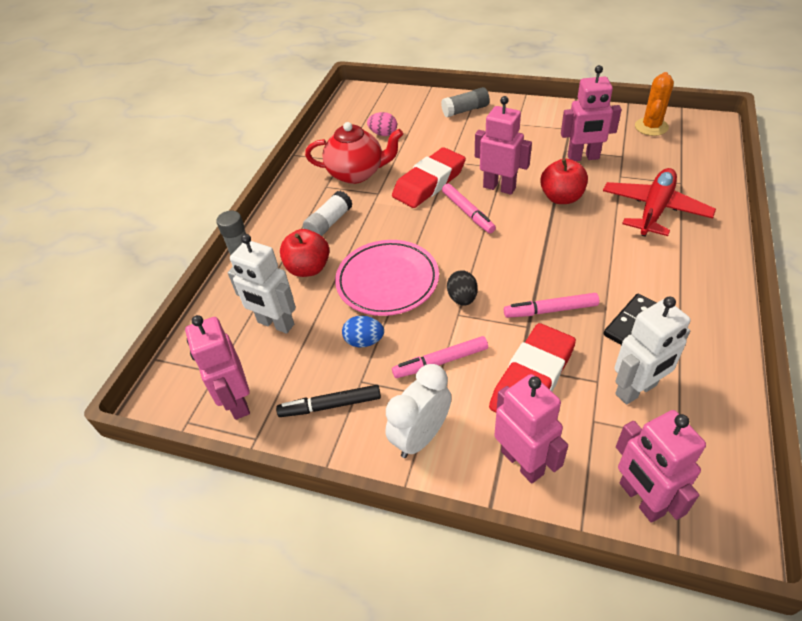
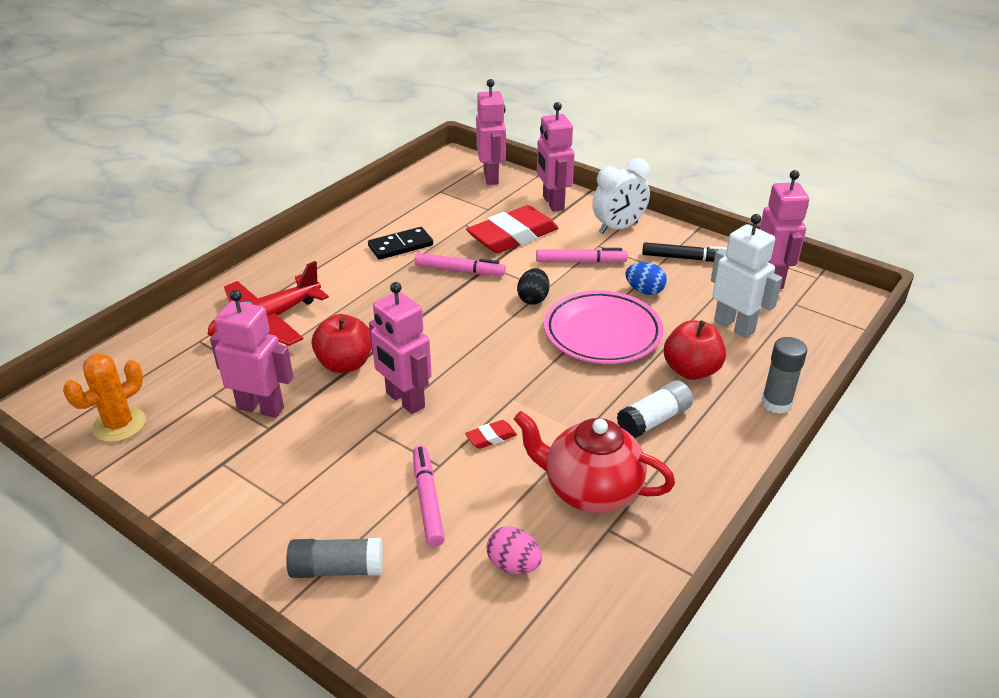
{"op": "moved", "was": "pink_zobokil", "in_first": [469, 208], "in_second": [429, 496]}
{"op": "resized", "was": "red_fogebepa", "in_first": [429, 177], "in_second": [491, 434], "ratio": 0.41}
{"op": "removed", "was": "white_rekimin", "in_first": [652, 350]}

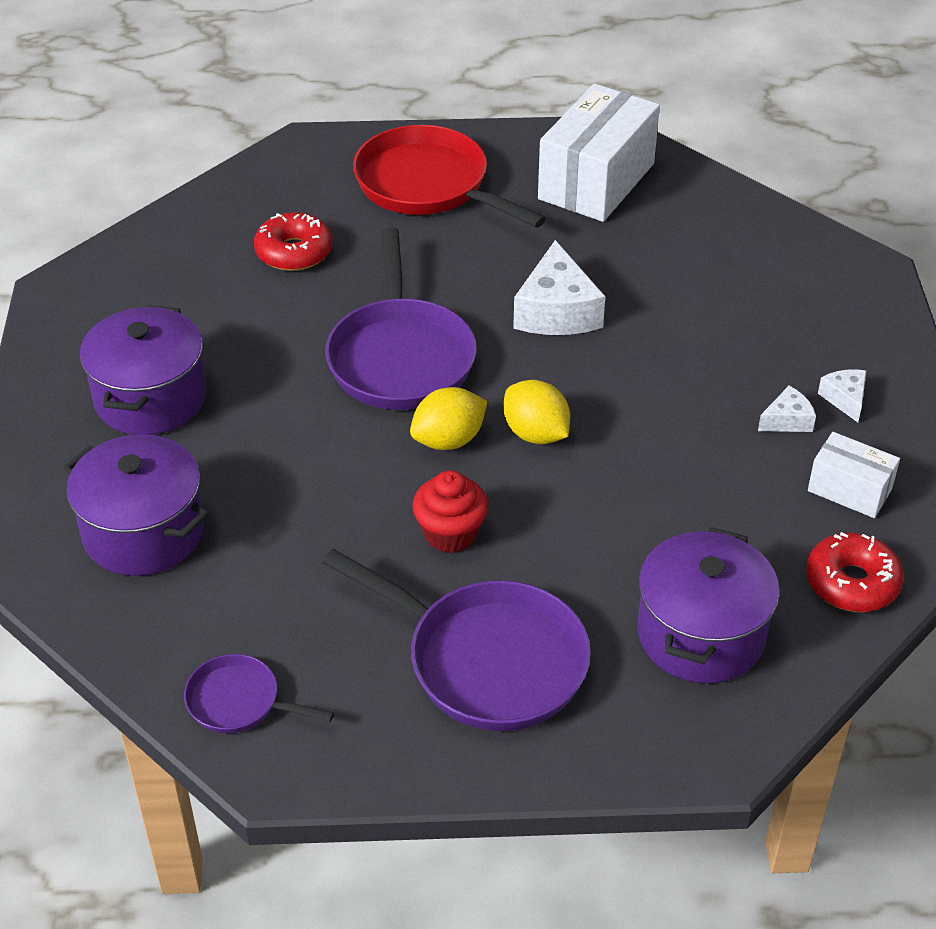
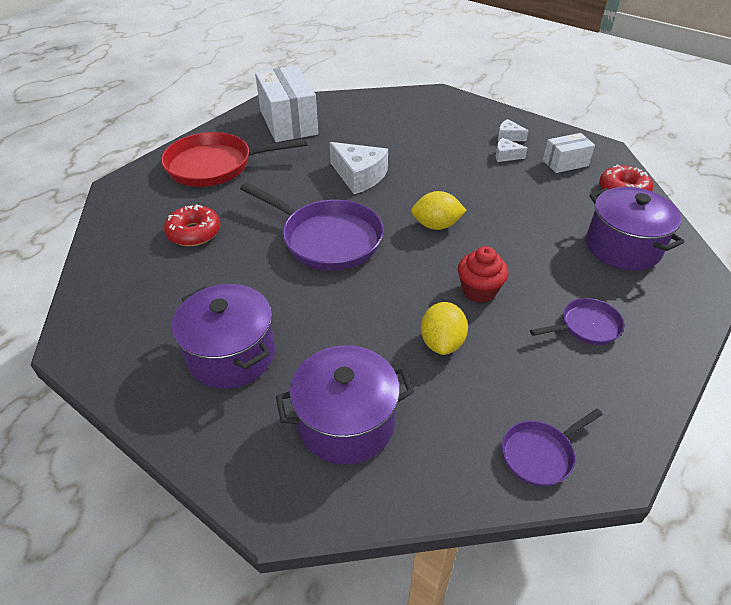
{"op": "moved", "was": "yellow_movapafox", "in_first": [448, 418], "in_second": [444, 328]}
{"op": "turned", "was": "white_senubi", "in_first": [787, 409], "in_second": [512, 150], "clockwise": -90}
{"op": "resized", "was": "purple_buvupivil", "in_first": [456, 640], "in_second": [577, 321], "ratio": 0.51}

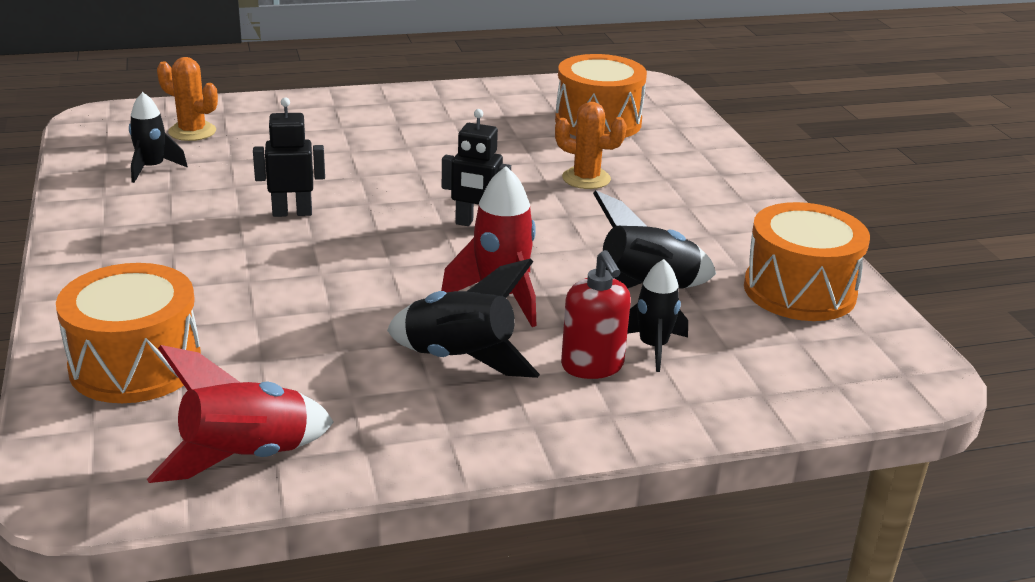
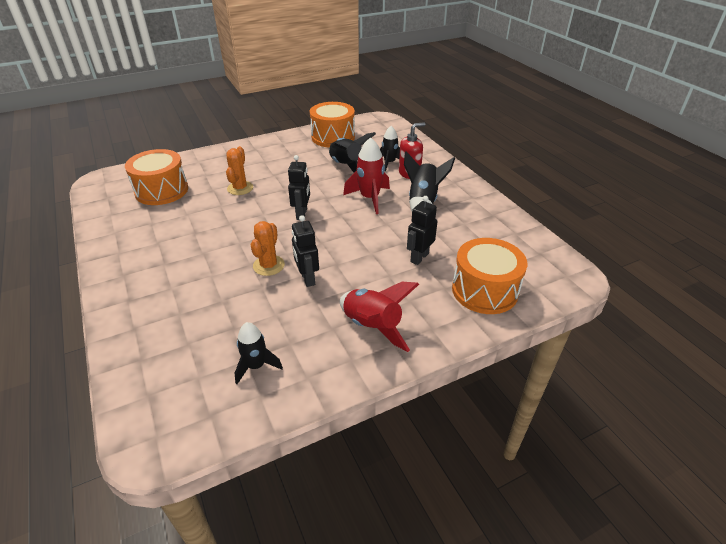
{"op": "moved", "was": "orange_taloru", "in_first": [187, 99], "in_second": [268, 248]}
{"op": "moved", "was": "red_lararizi", "in_first": [240, 414], "in_second": [379, 317]}
{"op": "added", "now": "black_rekimin", "in_second": [422, 230]}

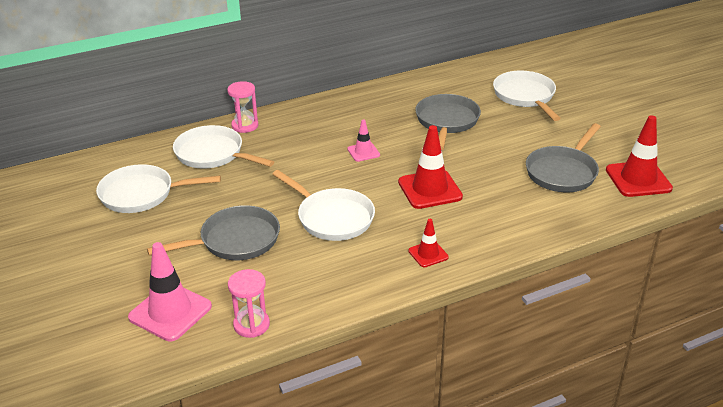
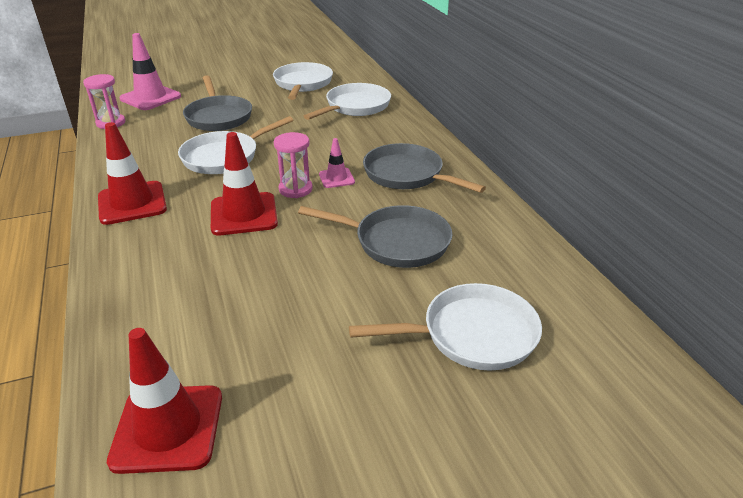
{"op": "resized", "was": "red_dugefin", "in_first": [428, 243], "in_second": [132, 173], "ratio": 1.85}
{"op": "moved", "was": "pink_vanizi", "in_first": [242, 107], "in_second": [293, 165]}
{"op": "moved", "was": "grey_buvupivil", "in_first": [563, 157], "in_second": [424, 168]}

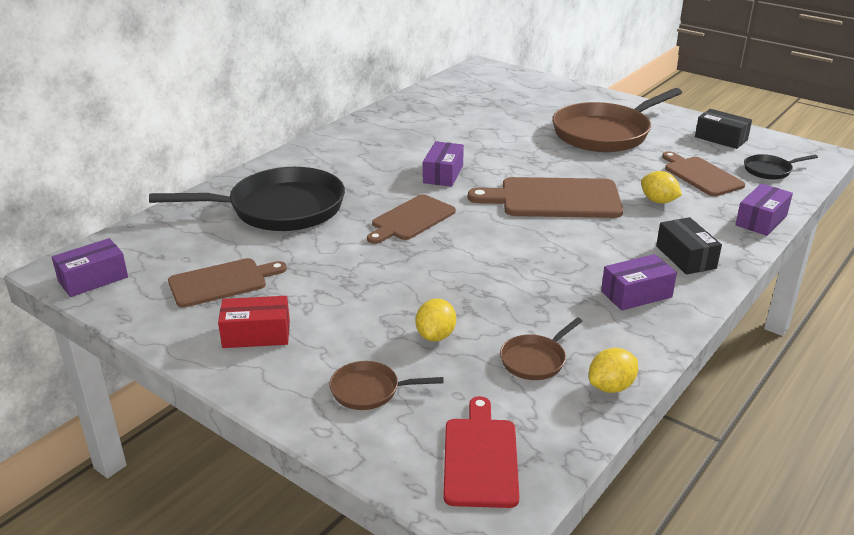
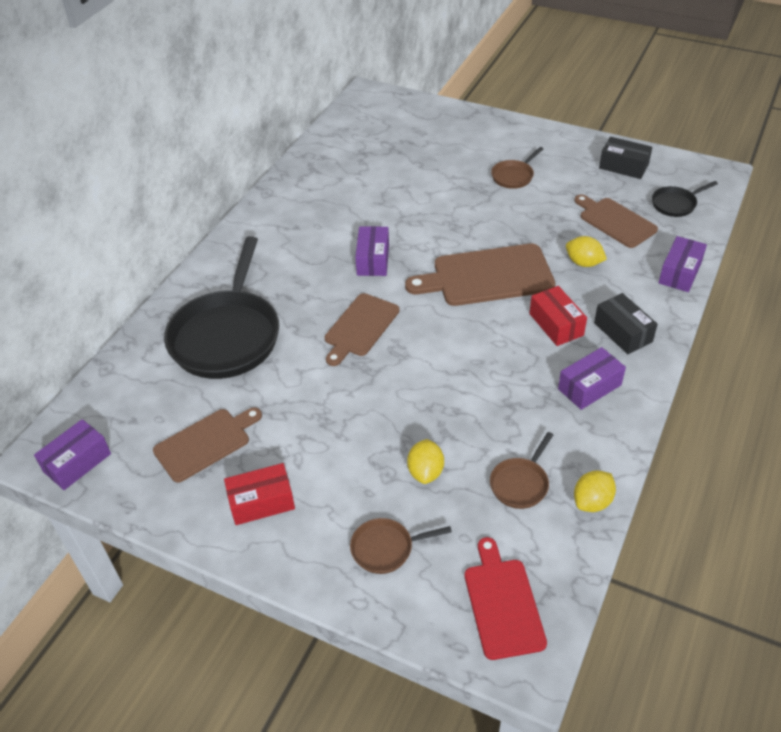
{"op": "turned", "was": "black_buvupivil", "in_first": [247, 199], "in_second": [221, 307], "clockwise": 120}
{"op": "resized", "was": "brown_buvupivil", "in_first": [617, 120], "in_second": [517, 168], "ratio": 0.44}
{"op": "added", "now": "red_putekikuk", "in_second": [558, 316]}

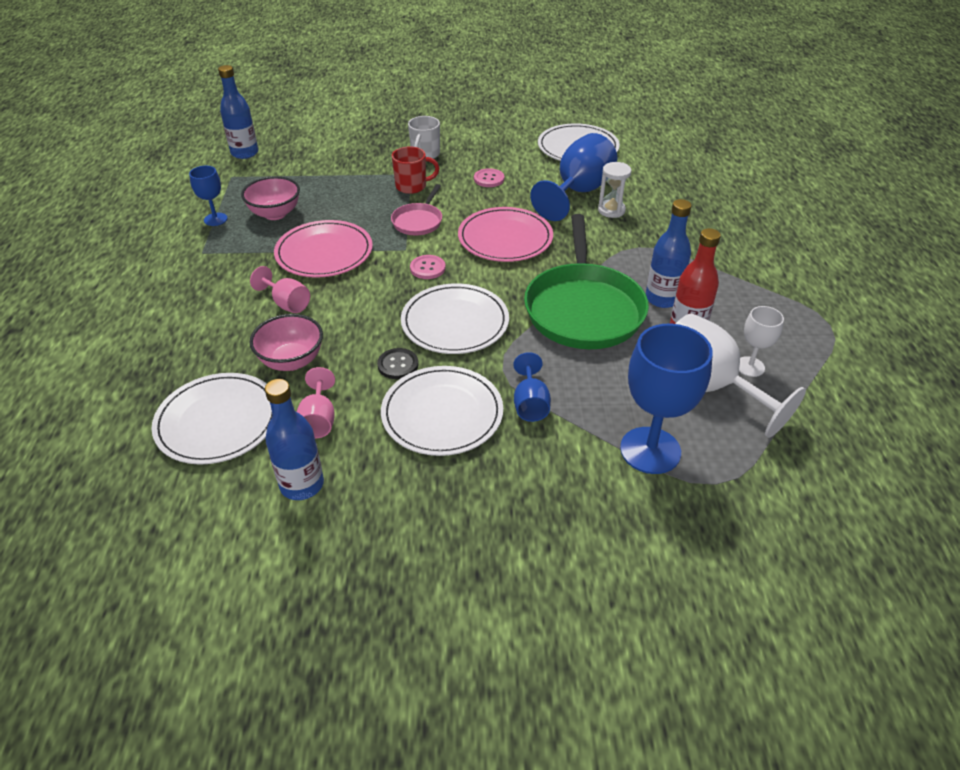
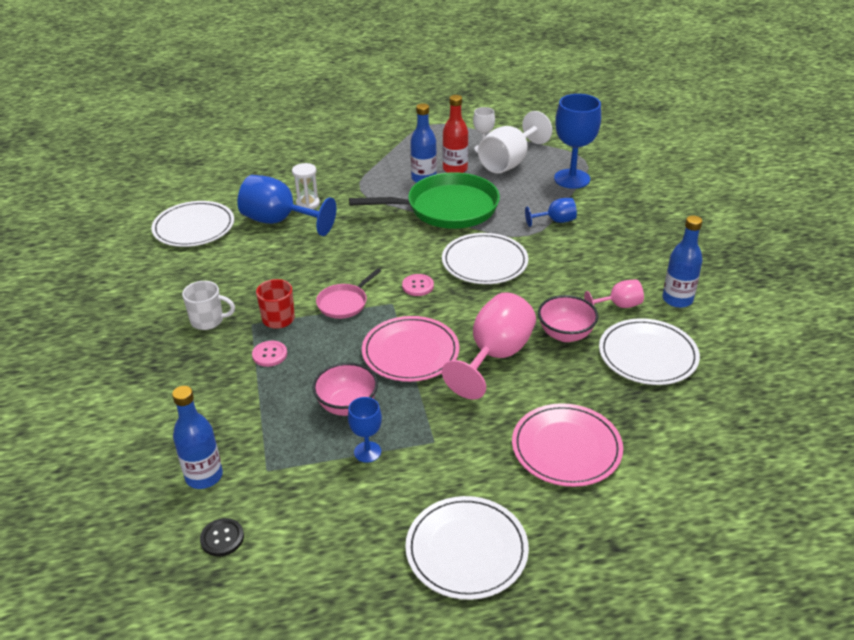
{"op": "moved", "was": "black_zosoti", "in_first": [397, 363], "in_second": [222, 537]}
{"op": "moved", "was": "pink_zosoti", "in_first": [489, 177], "in_second": [269, 354]}
{"op": "turned", "was": "pink_buvupivil", "in_first": [416, 209], "in_second": [348, 293], "clockwise": 120}
{"op": "moved", "was": "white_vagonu", "in_first": [442, 411], "in_second": [467, 548]}
{"op": "resized", "was": "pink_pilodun", "in_first": [280, 289], "in_second": [489, 345], "ratio": 1.9}
{"op": "moved", "was": "pink_vagonu", "in_first": [505, 234], "in_second": [567, 445]}

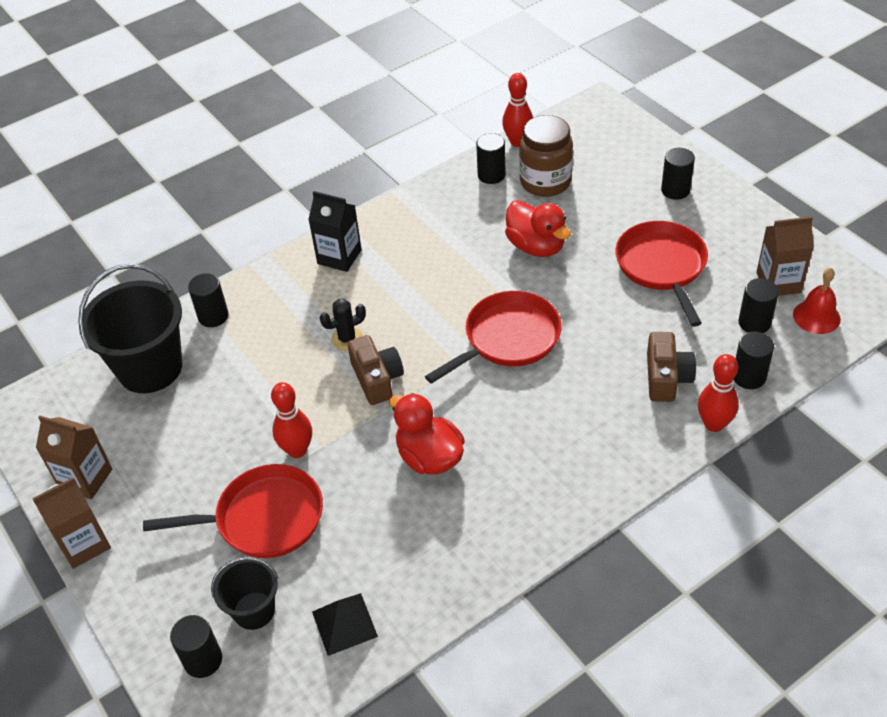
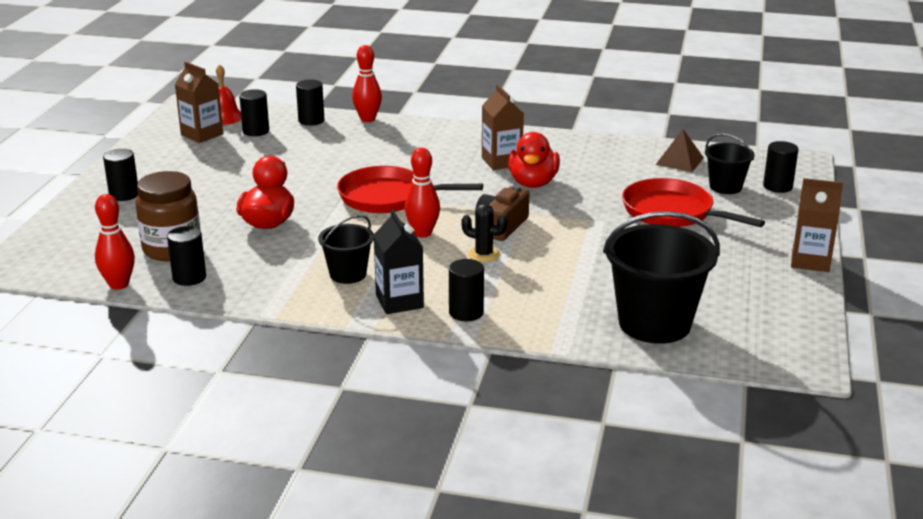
{"op": "added", "now": "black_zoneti", "in_second": [346, 249]}
{"op": "moved", "was": "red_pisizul", "in_first": [291, 420], "in_second": [422, 193]}
{"op": "moved", "was": "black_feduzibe", "in_first": [208, 300], "in_second": [466, 290]}
{"op": "moved", "was": "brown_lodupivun", "in_first": [74, 457], "in_second": [503, 127]}
{"op": "recoloured", "was": "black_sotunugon", "now": "brown_sotunugon", "in_first": [345, 624], "in_second": [680, 150]}
{"op": "removed", "was": "red_buvupivil", "in_first": [661, 274]}
{"op": "removed", "was": "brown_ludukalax", "in_first": [671, 367]}

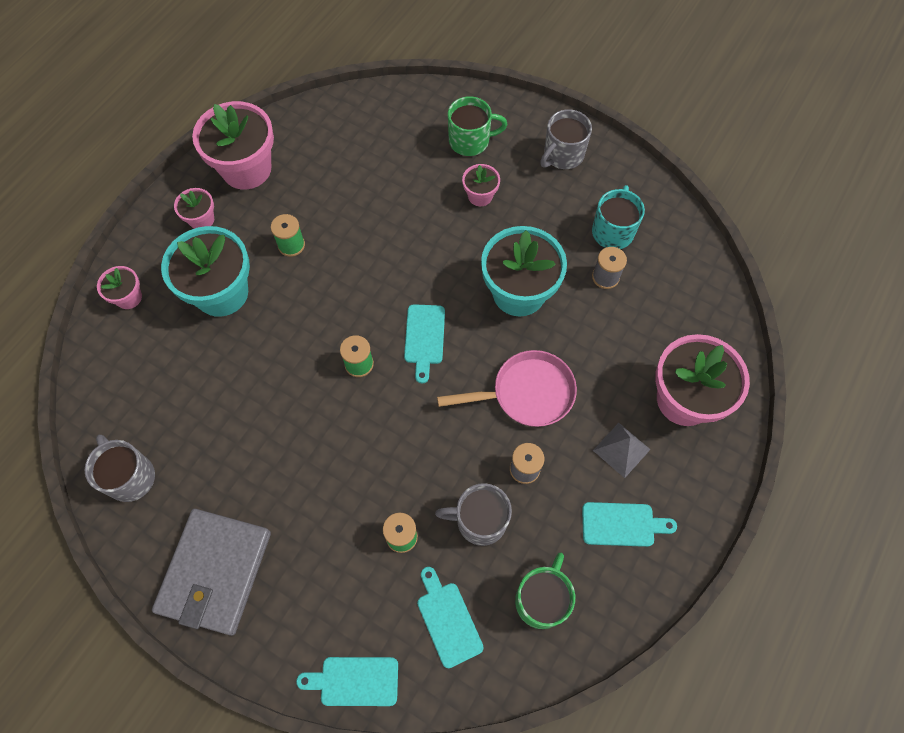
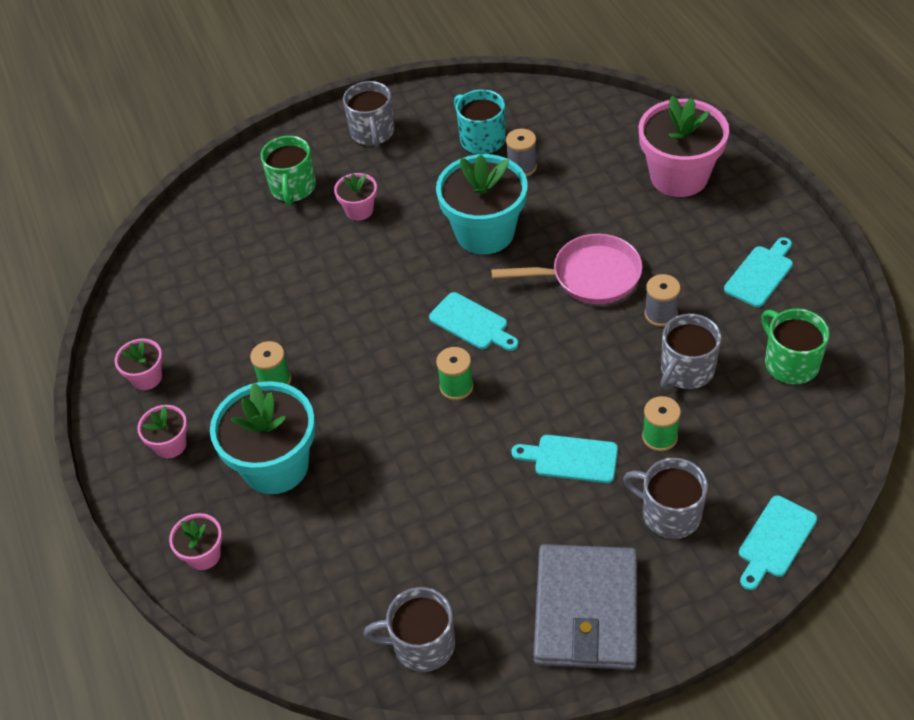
{"op": "resized", "was": "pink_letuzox", "in_first": [233, 145], "in_second": [139, 364], "ratio": 0.49}
{"op": "turned", "was": "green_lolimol", "in_first": [478, 126], "in_second": [288, 170], "clockwise": 150}
{"op": "turned", "was": "pink_buvupivil", "in_first": [507, 388], "in_second": [566, 269], "clockwise": 60}
{"op": "moved", "was": "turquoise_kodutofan", "in_first": [450, 617], "in_second": [565, 459]}
{"op": "turned", "was": "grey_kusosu", "in_first": [211, 572], "in_second": [585, 607], "clockwise": 45}
{"op": "added", "now": "grey_lolimol", "in_second": [665, 498]}
{"op": "removed", "was": "grey_sotunugon", "in_first": [622, 450]}

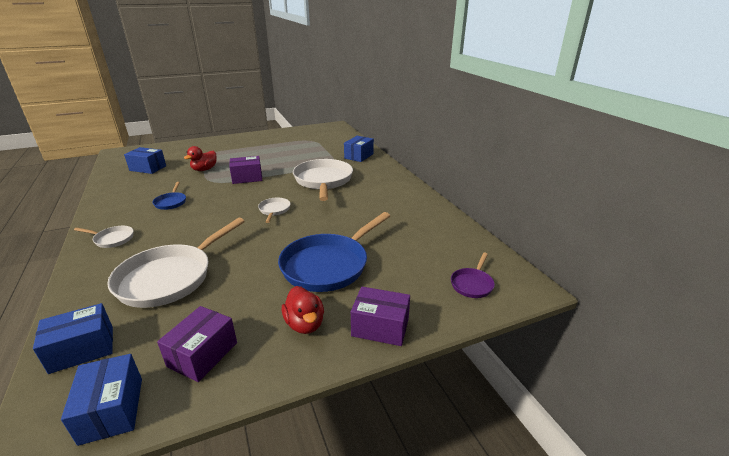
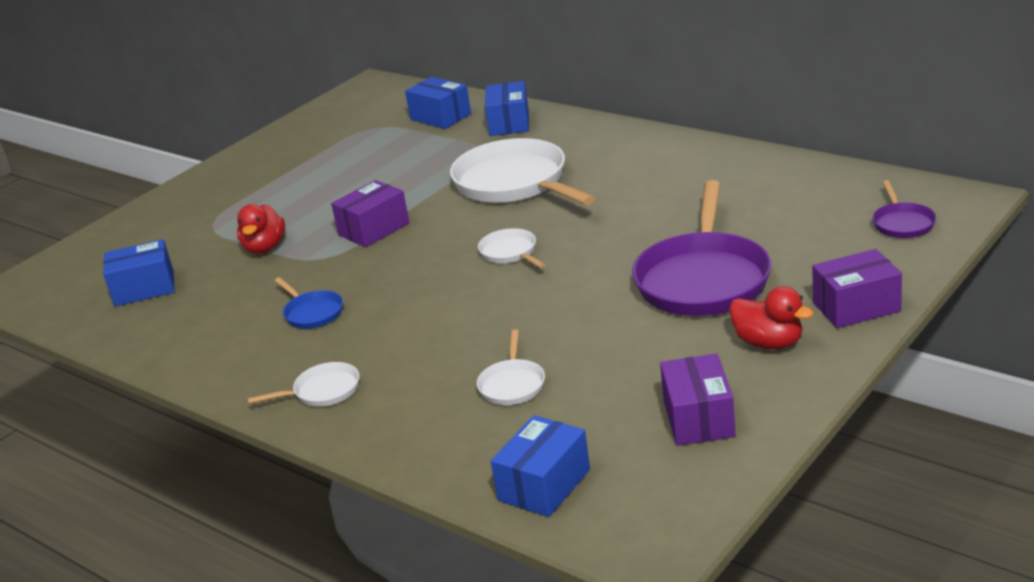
{"op": "moved", "was": "blue_putekikuk", "in_first": [101, 400], "in_second": [438, 103]}
{"op": "resized", "was": "white_buvupivil", "in_first": [176, 263], "in_second": [511, 367], "ratio": 0.46}
{"op": "recoloured", "was": "blue_buvupivil", "now": "purple_buvupivil", "in_first": [334, 252], "in_second": [701, 248]}

